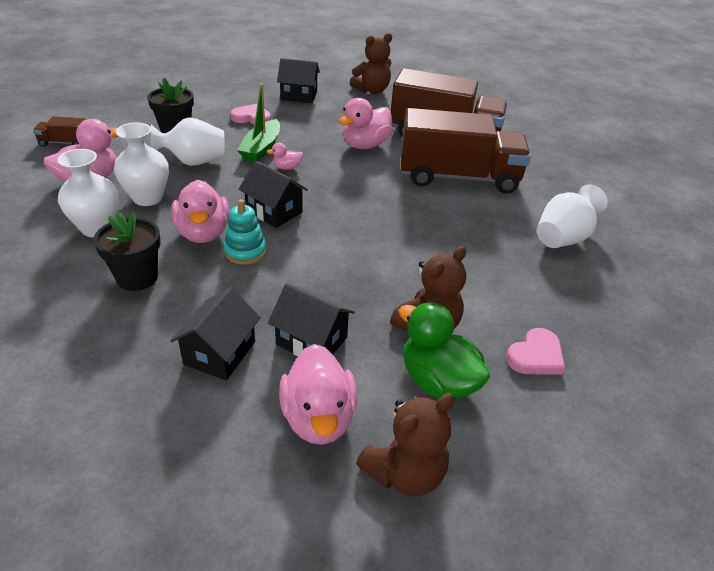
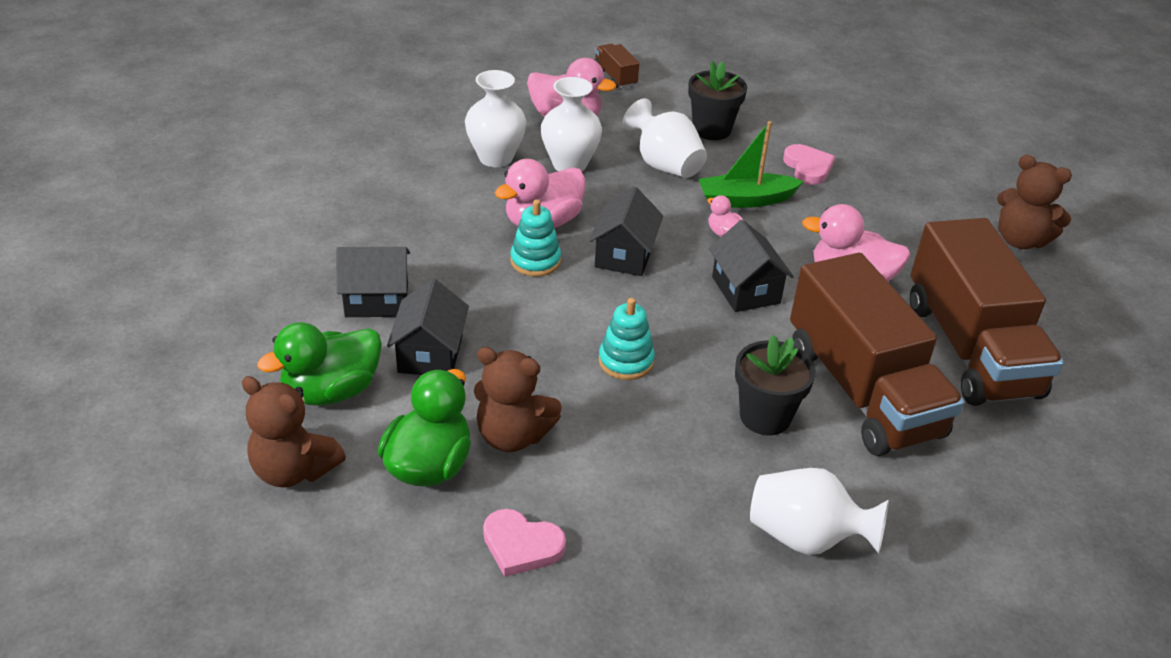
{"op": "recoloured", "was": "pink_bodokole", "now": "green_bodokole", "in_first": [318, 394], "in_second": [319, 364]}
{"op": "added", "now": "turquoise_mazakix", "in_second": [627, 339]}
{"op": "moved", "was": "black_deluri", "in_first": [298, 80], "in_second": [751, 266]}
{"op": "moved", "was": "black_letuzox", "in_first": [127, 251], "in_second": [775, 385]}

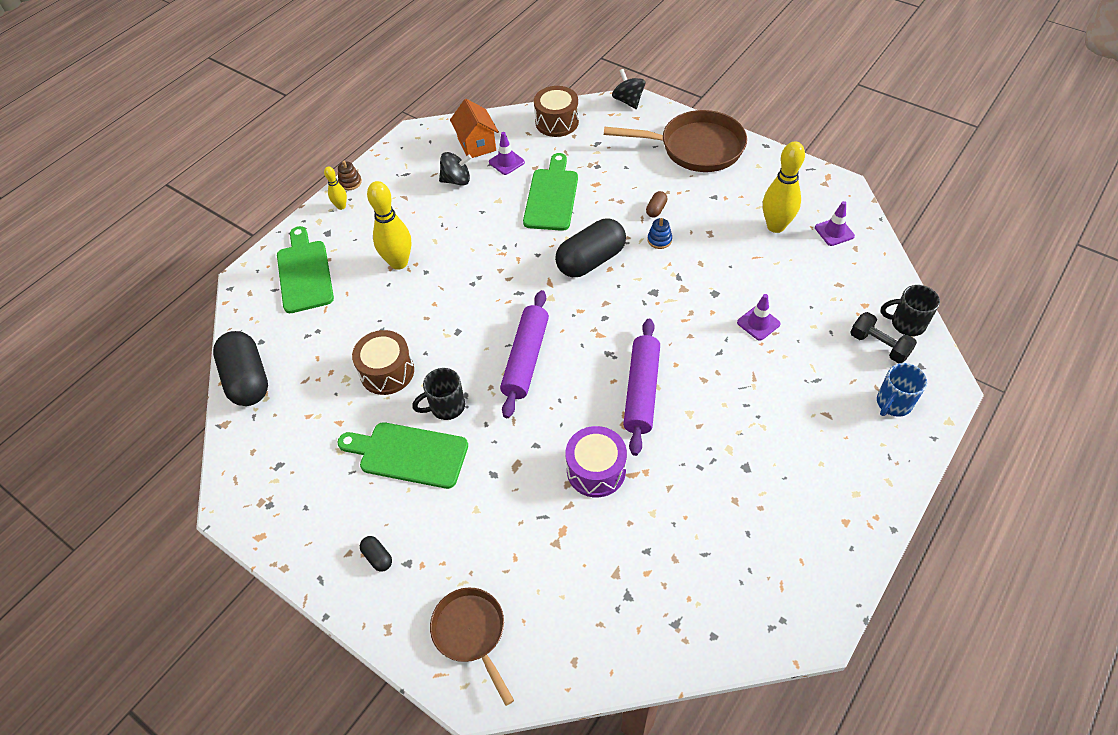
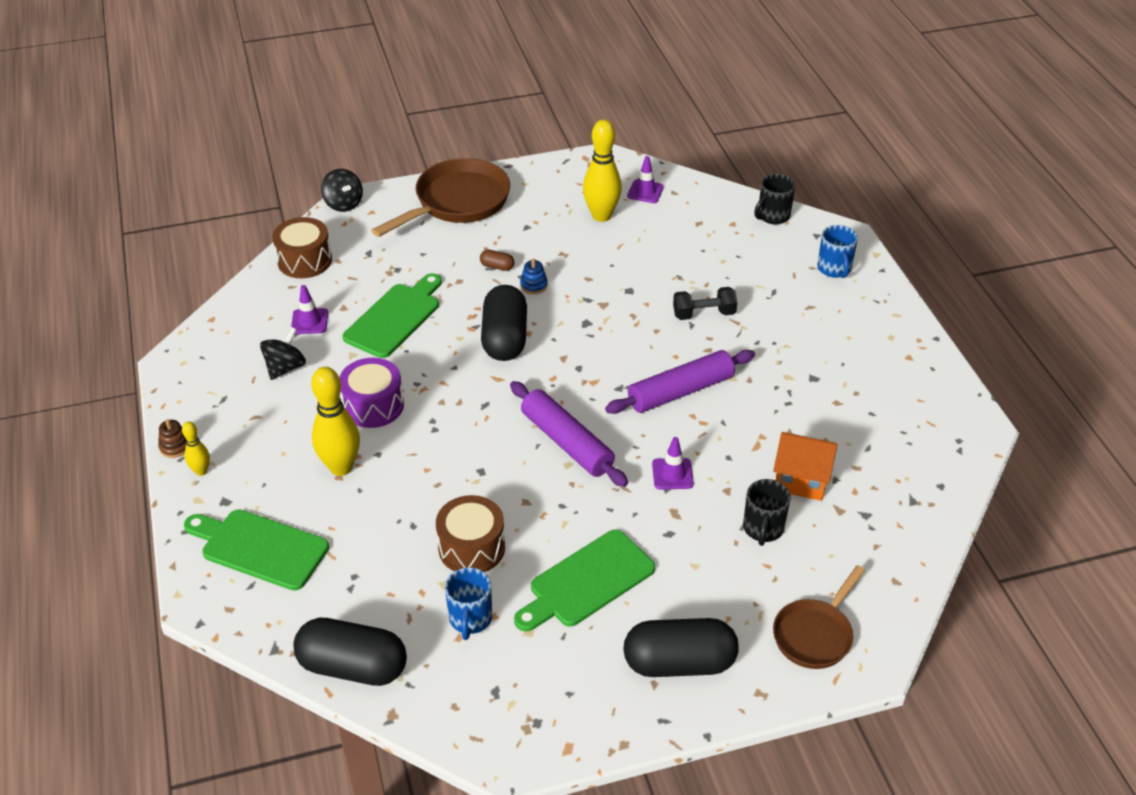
{"op": "turned", "was": "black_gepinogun", "in_first": [628, 89], "in_second": [342, 190], "clockwise": -135}
{"op": "moved", "was": "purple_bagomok", "in_first": [596, 461], "in_second": [371, 393]}
{"op": "turned", "was": "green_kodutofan", "in_first": [550, 192], "in_second": [392, 315], "clockwise": 75}
{"op": "added", "now": "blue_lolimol", "in_second": [468, 603]}
{"op": "turned", "was": "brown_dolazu", "in_first": [657, 204], "in_second": [497, 260], "clockwise": -45}
{"op": "turned", "was": "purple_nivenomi", "in_first": [641, 387], "in_second": [680, 382], "clockwise": -75}
{"op": "resized", "was": "black_dolazu", "in_first": [376, 554], "in_second": [681, 647], "ratio": 2.4}
{"op": "moved", "was": "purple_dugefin", "in_first": [759, 317], "in_second": [673, 463]}
{"op": "moved", "was": "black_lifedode", "in_first": [883, 337], "in_second": [705, 303]}
{"op": "moved", "was": "black_lolimol", "in_first": [438, 394], "in_second": [767, 512]}
{"op": "moved", "was": "orange_deluri", "in_first": [474, 128], "in_second": [805, 466]}
{"op": "turned", "was": "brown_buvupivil", "in_first": [472, 647], "in_second": [819, 617], "clockwise": -60}

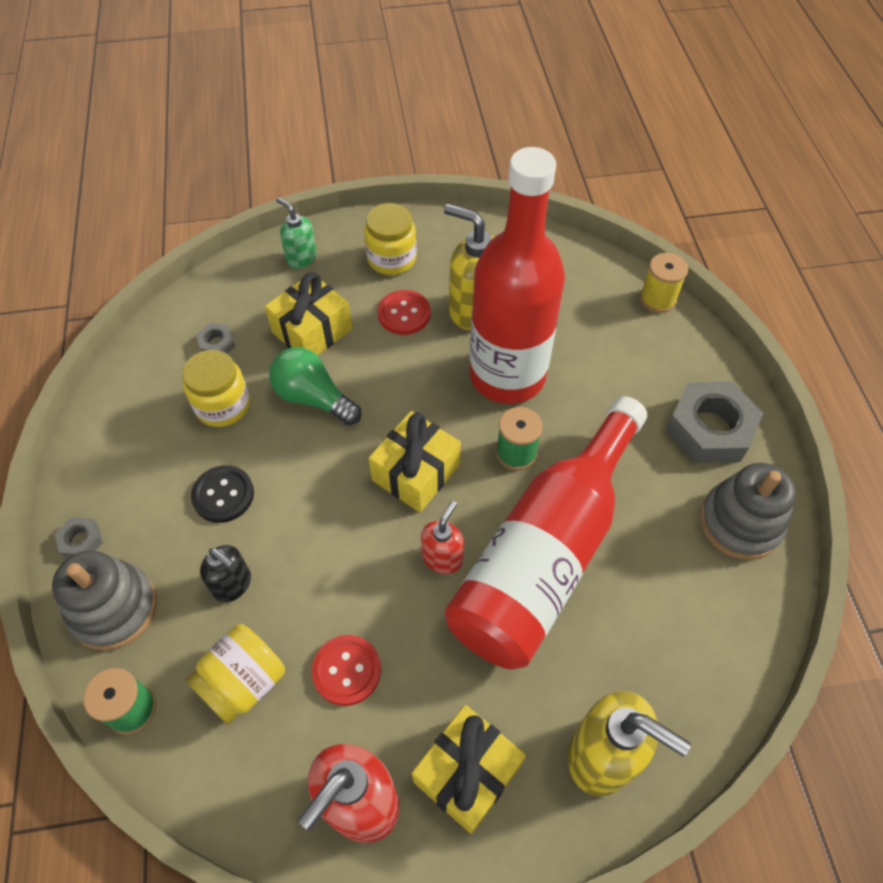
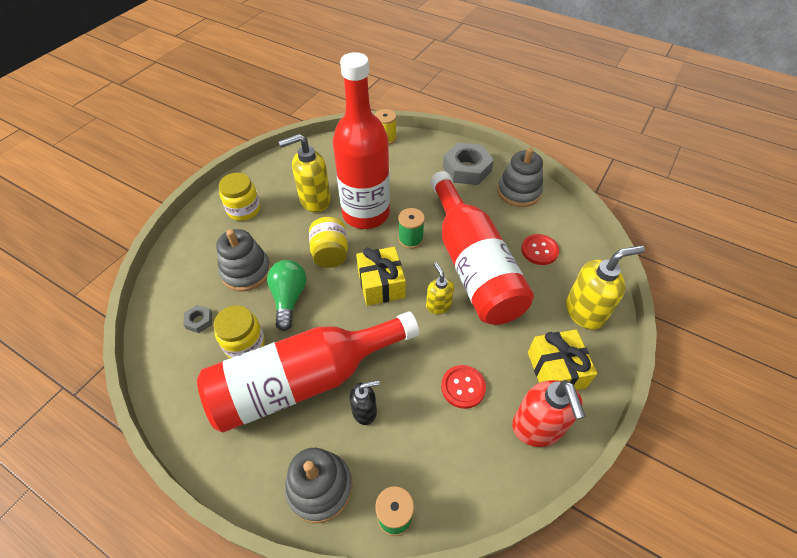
{"op": "replaced", "was": "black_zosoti", "now": "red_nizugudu", "in_first": [222, 494], "in_second": [308, 372]}
{"op": "replaced", "was": "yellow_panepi", "now": "grey_mazakix", "in_first": [308, 314], "in_second": [243, 260]}
{"op": "turned", "was": "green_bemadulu", "in_first": [315, 386], "in_second": [286, 295], "clockwise": 105}
{"op": "moved", "was": "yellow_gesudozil", "in_first": [235, 674], "in_second": [328, 242]}
{"op": "recoloured", "was": "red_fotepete", "now": "yellow_fotepete", "in_first": [442, 537], "in_second": [440, 288]}
{"op": "moved", "was": "red_zosoti", "in_first": [404, 312], "in_second": [540, 249]}
{"op": "removed", "was": "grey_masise", "in_first": [79, 537]}
{"op": "removed", "was": "green_fotepete", "in_first": [296, 233]}

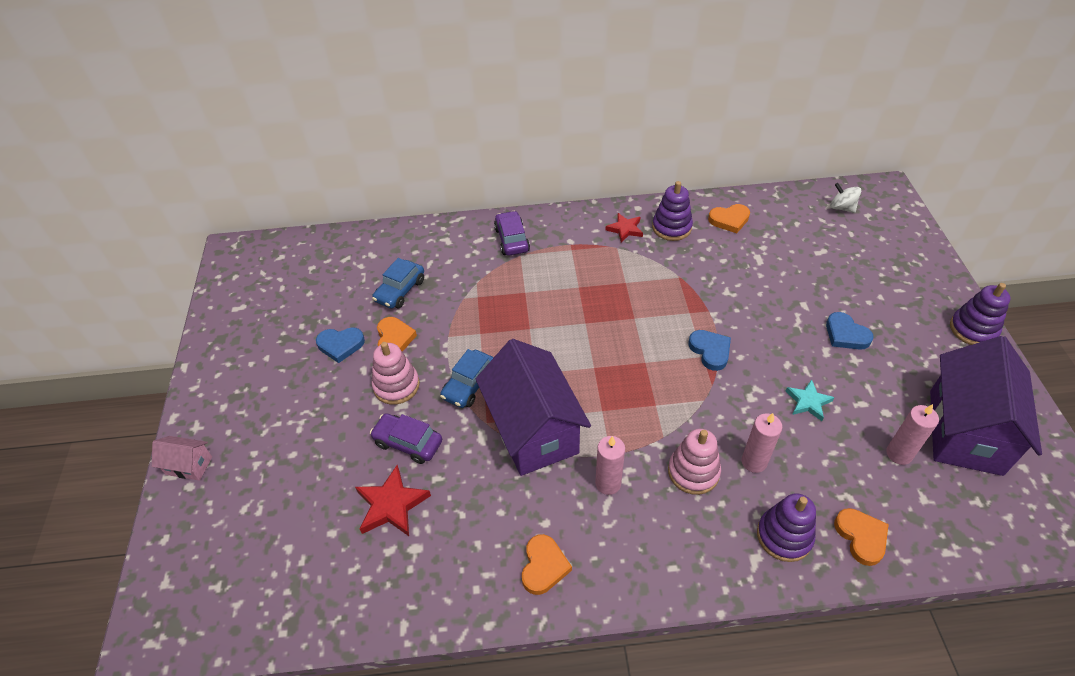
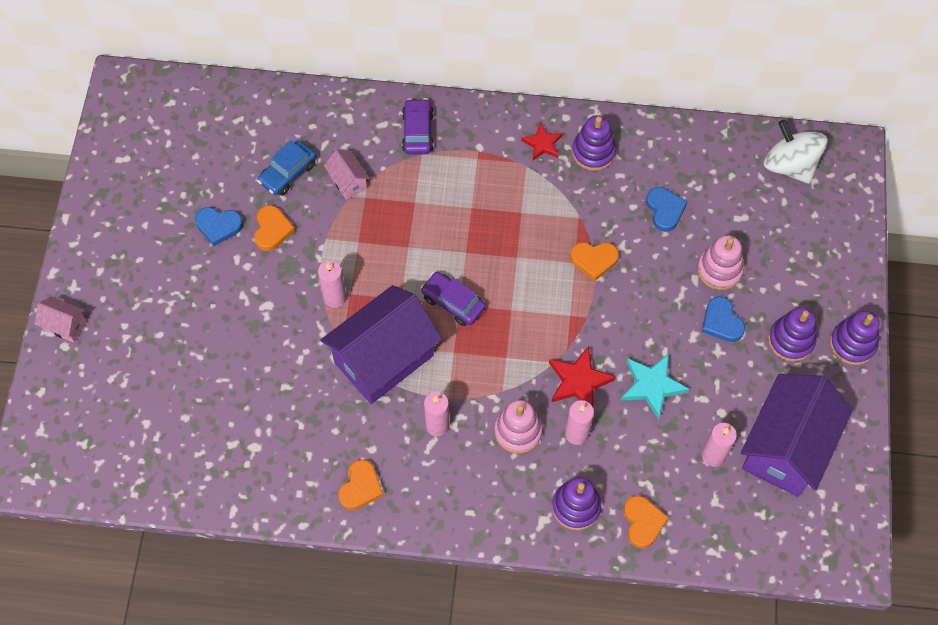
{"op": "replaced", "was": "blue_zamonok", "now": "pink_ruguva", "in_first": [467, 378], "in_second": [332, 284]}
{"op": "turned", "was": "purple_deluri", "in_first": [533, 407], "in_second": [381, 344], "clockwise": 60}
{"op": "added", "now": "pink_deluri", "in_second": [347, 175]}
{"op": "moved", "was": "purple_zamonok", "in_first": [406, 438], "in_second": [453, 299]}
{"op": "moved", "was": "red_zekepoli", "in_first": [393, 500], "in_second": [582, 376]}
{"op": "moved", "was": "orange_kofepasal", "in_first": [729, 218], "in_second": [594, 261]}
{"op": "resized", "was": "turquoise_zekepoli", "in_first": [810, 400], "in_second": [655, 386], "ratio": 1.51}
{"op": "moved", "was": "blue_kofepasal", "in_first": [709, 350], "in_second": [667, 209]}
{"op": "moved", "was": "pink_mazakix", "in_first": [396, 373], "in_second": [720, 262]}
{"op": "resized", "was": "white_gepinogun", "in_first": [845, 198], "in_second": [795, 151], "ratio": 1.79}
{"op": "added", "now": "purple_mazakix", "in_second": [792, 334]}

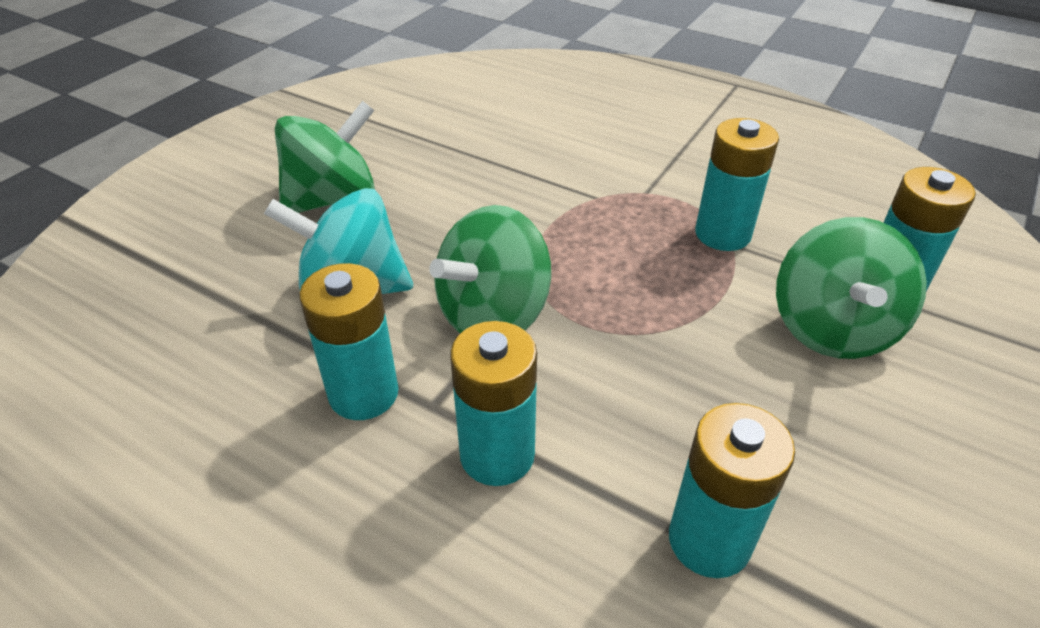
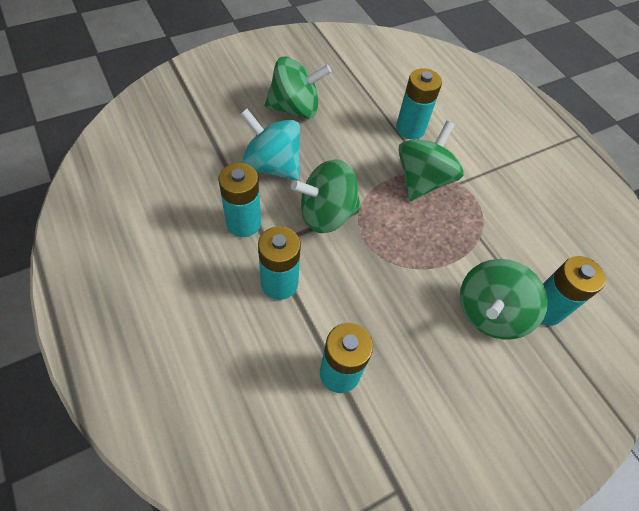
{"op": "moved", "was": "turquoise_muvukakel", "in_first": [737, 184], "in_second": [419, 103]}
{"op": "added", "now": "green_gepinogun", "in_second": [431, 161]}

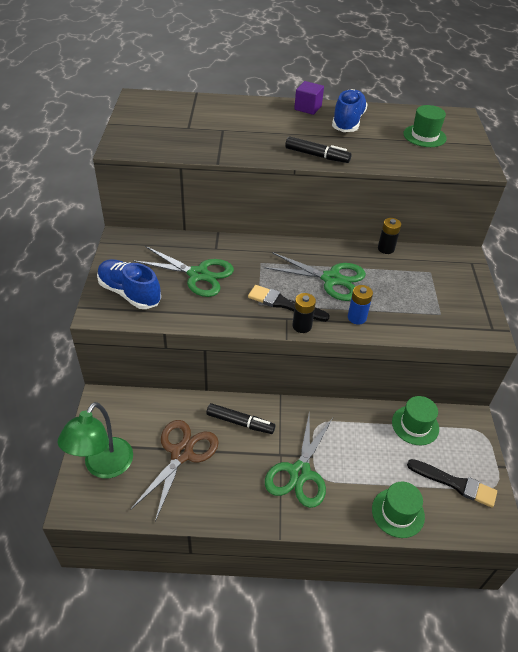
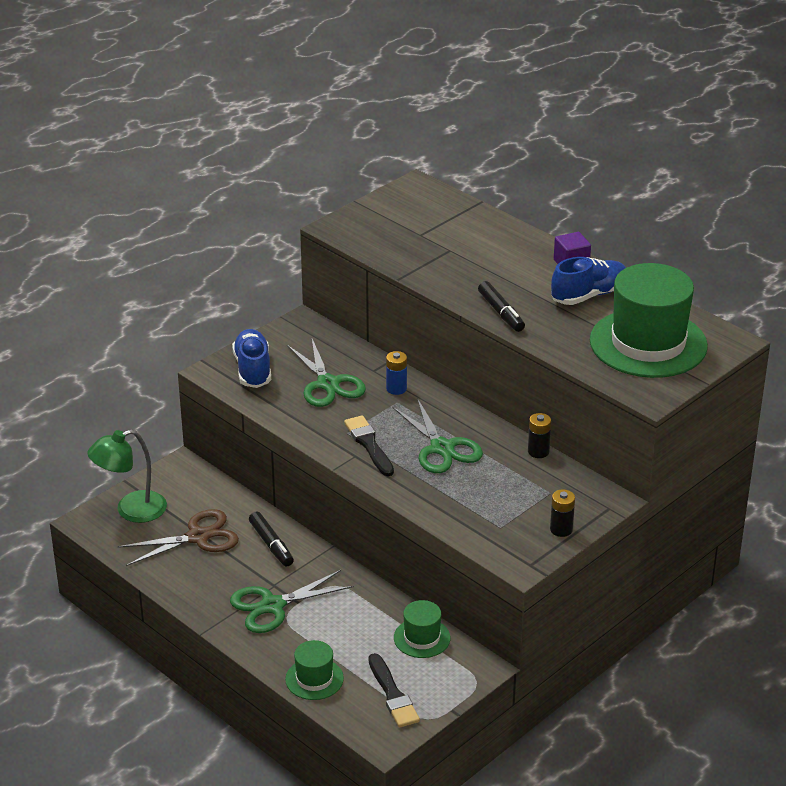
{"op": "moved", "was": "blue_muvukakel", "in_first": [360, 305], "in_second": [396, 373]}
{"op": "moved", "was": "black_muvukakel", "in_first": [304, 313], "in_second": [562, 513]}
{"op": "resized", "was": "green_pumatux", "in_first": [425, 126], "in_second": [649, 320], "ratio": 2.12}

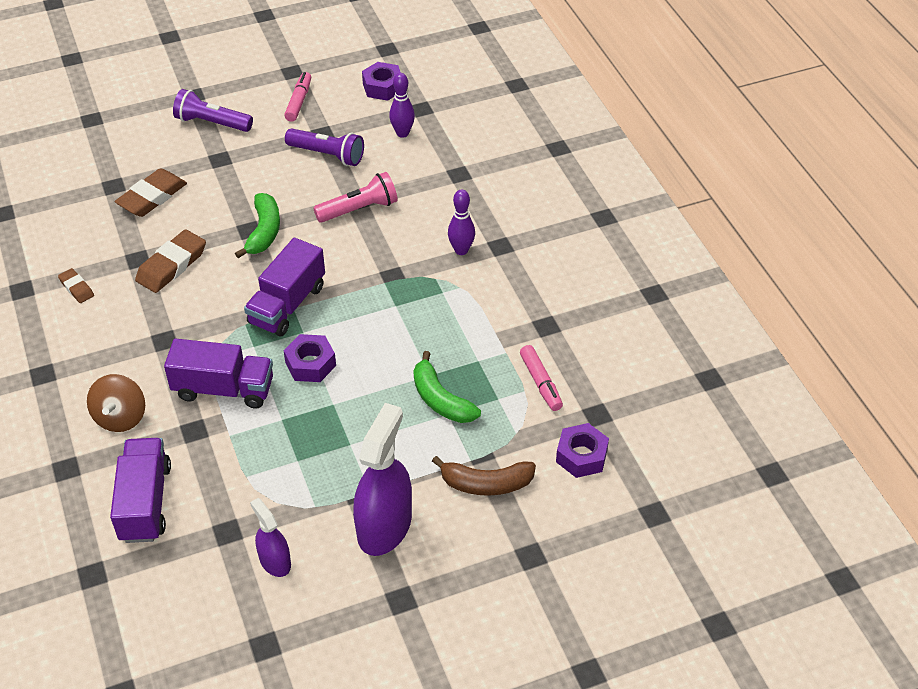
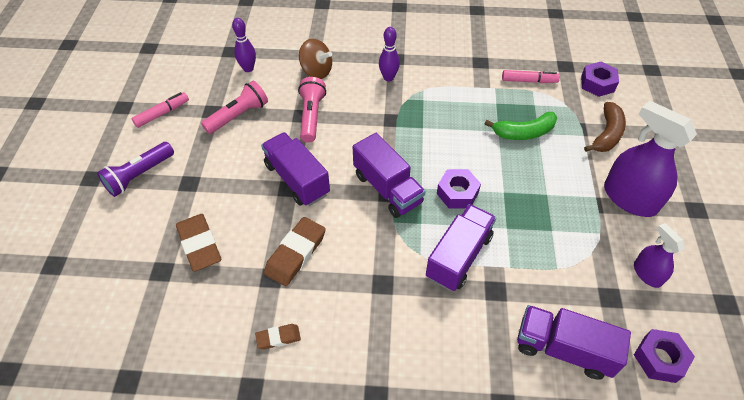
{"op": "turned", "was": "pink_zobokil", "in_first": [297, 97], "in_second": [160, 110], "clockwise": 105}
{"op": "recoloured", "was": "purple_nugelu", "now": "pink_nugelu", "in_first": [324, 147], "in_second": [234, 107]}
{"op": "replaced", "was": "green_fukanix", "now": "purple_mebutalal", "in_first": [257, 225], "in_second": [295, 169]}
{"op": "turned", "was": "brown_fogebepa", "in_first": [170, 261], "in_second": [295, 251], "clockwise": 60}
{"op": "moved", "was": "brown_gepinogun", "in_first": [116, 403], "in_second": [315, 59]}
{"op": "turned", "was": "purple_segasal", "in_first": [270, 537], "in_second": [659, 255], "clockwise": 75}
{"op": "moved", "was": "purple_masise", "in_first": [381, 81], "in_second": [664, 356]}

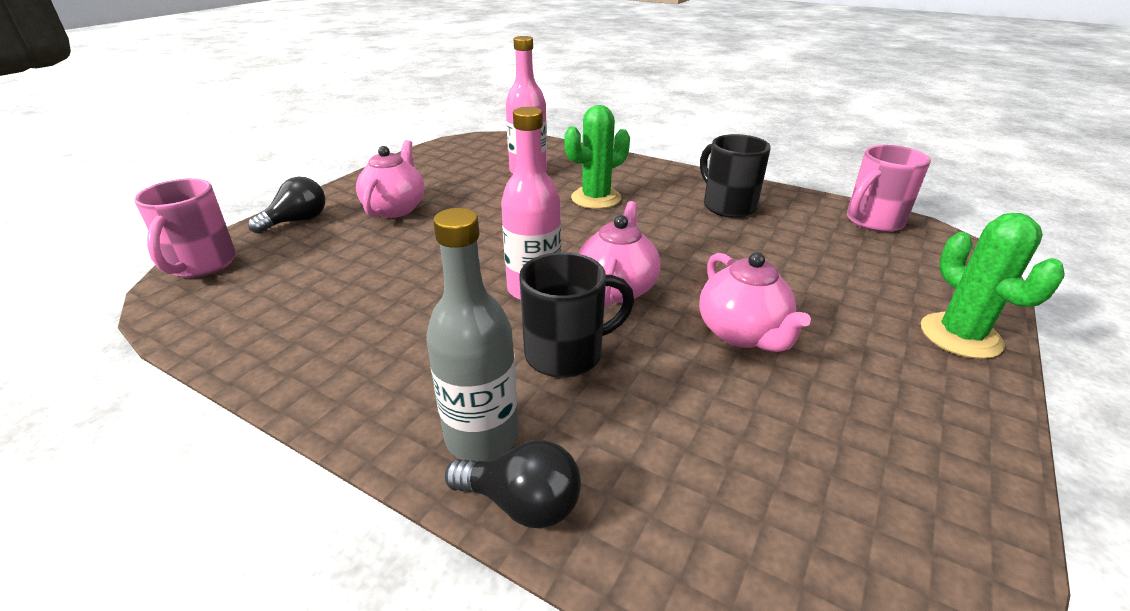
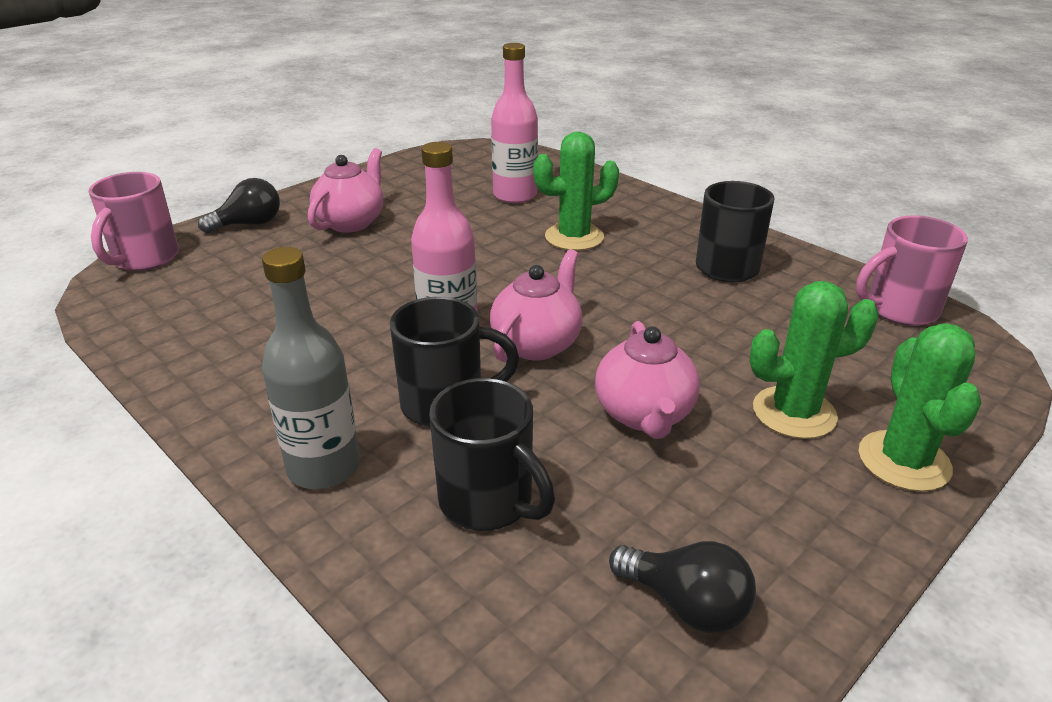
{"op": "added", "now": "black_lolimol", "in_second": [492, 454]}
{"op": "moved", "was": "black_bemadulu", "in_first": [513, 484], "in_second": [682, 587]}
{"op": "added", "now": "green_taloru", "in_second": [814, 360]}

